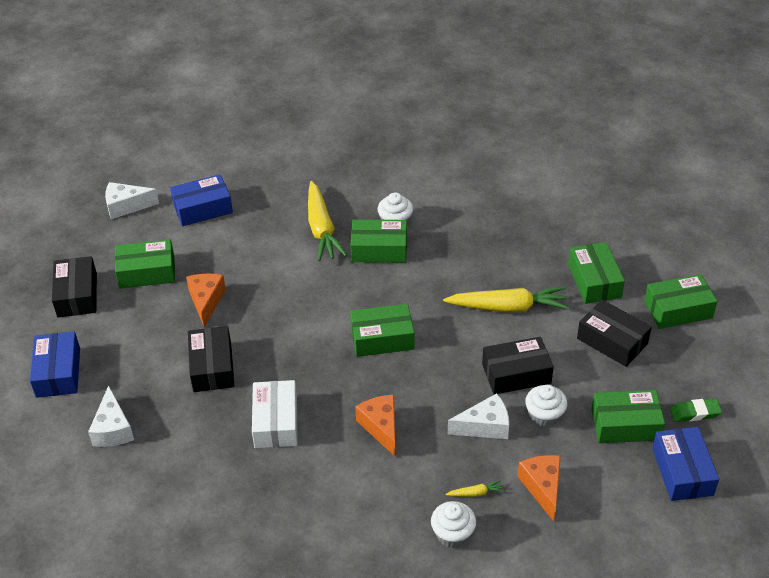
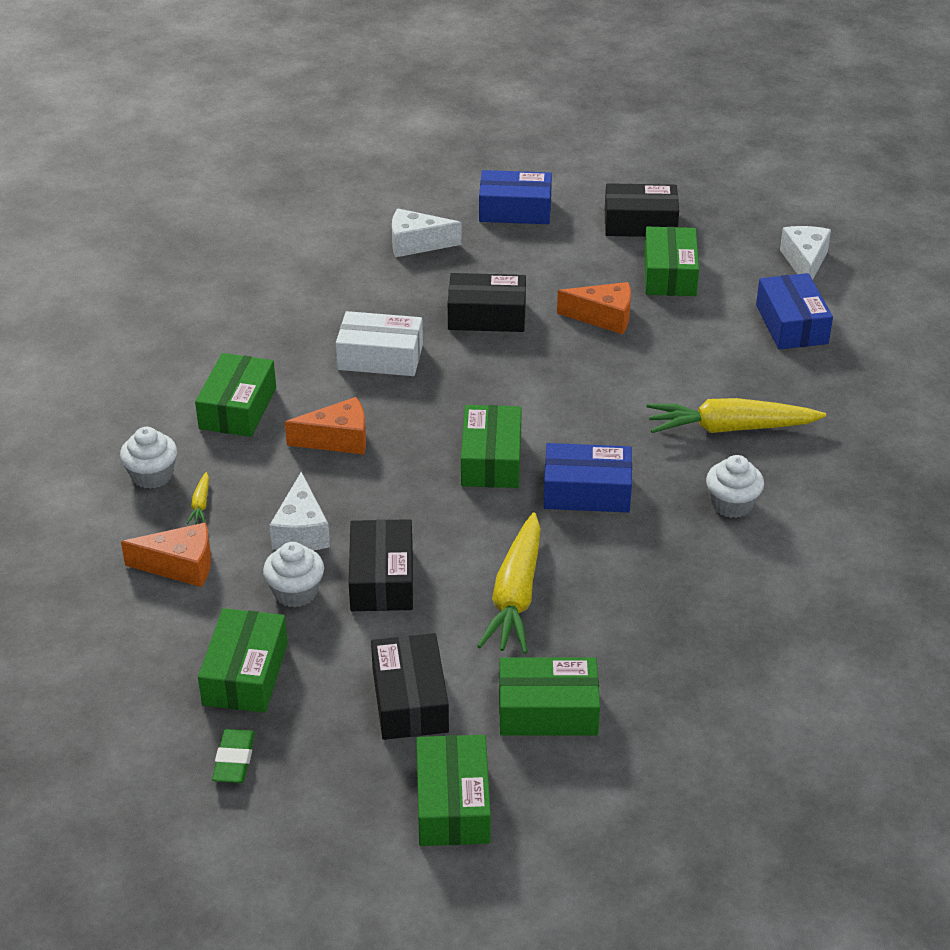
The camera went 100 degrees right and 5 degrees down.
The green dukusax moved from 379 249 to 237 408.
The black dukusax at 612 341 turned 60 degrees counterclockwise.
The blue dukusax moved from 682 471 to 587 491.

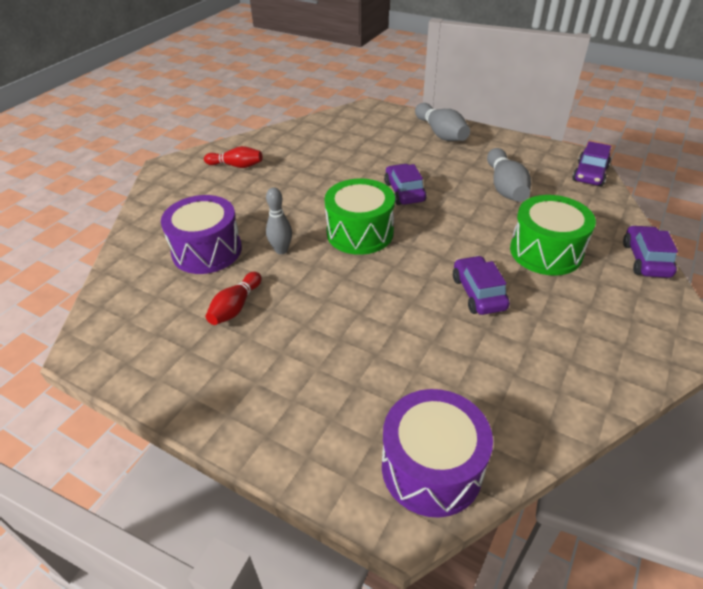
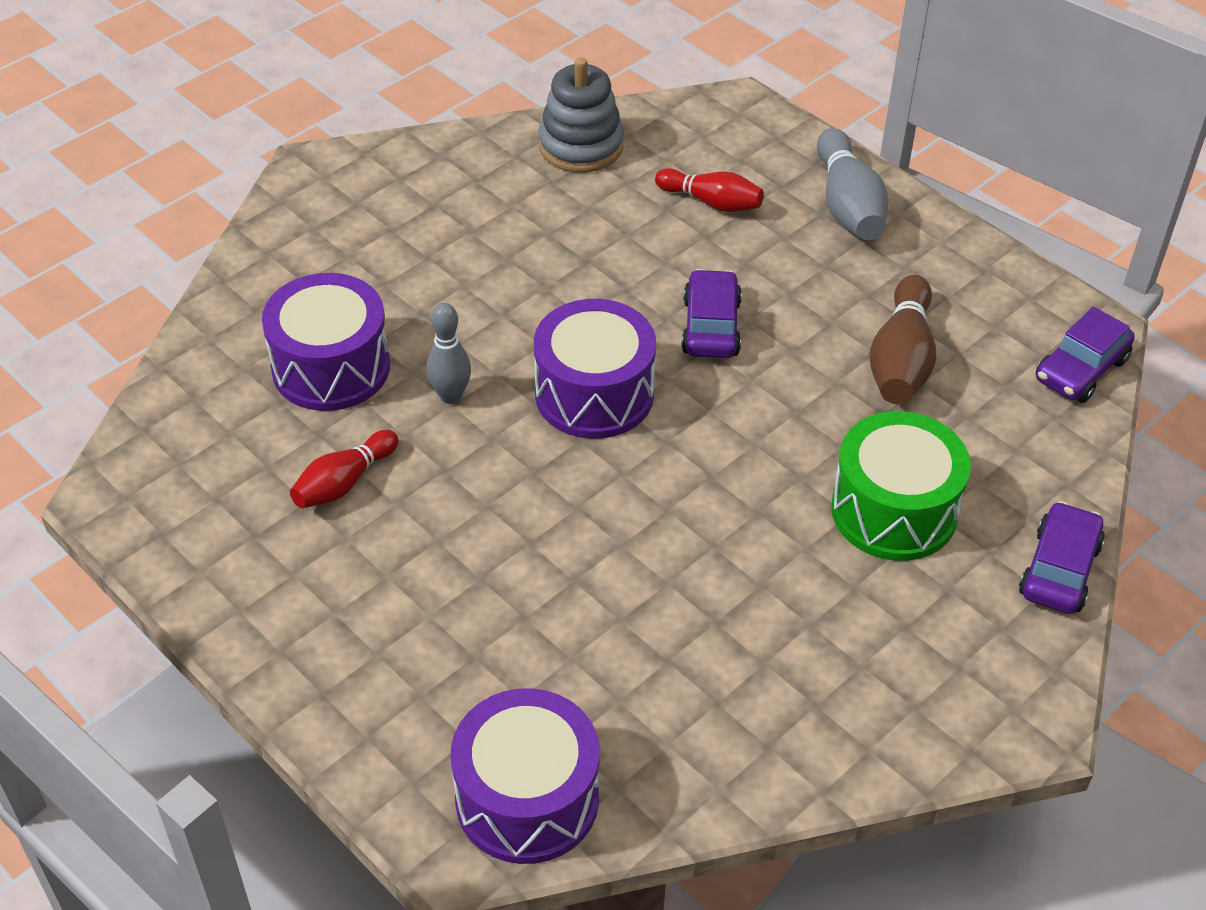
The camera went 15 degrees right and 5 degrees up.
The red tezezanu moved from 236 166 to 711 202.
The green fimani at 360 233 became the purple fimani at 594 394.
The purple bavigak at 478 293 disappeared.
The grey tezezanu at 505 187 became the brown tezezanu at 901 360.
The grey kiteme at 581 146 appeared.

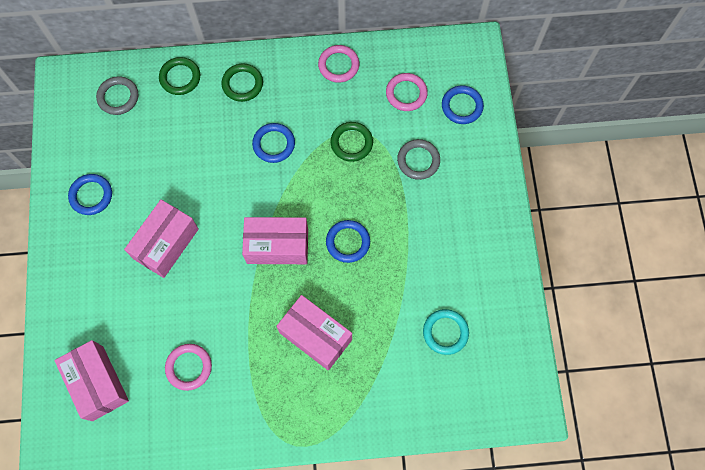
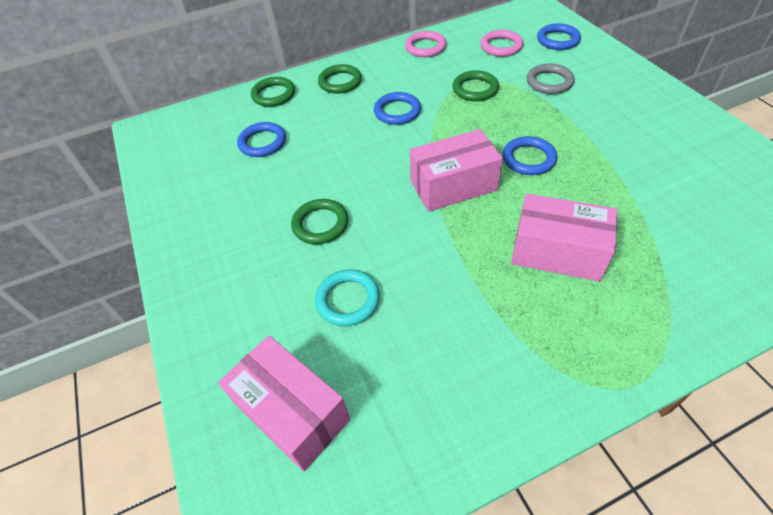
The camera went 15 degrees left and 20 degrees down.
The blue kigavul moved from 91 195 to 262 142.
The grey kigavul at 118 97 disappeared.
The pink dukusax at 166 244 was replaced by the green kigavul at 320 224.
The pink kigavul at 189 367 disappeared.
The turquoise kigavul moved from 445 332 to 348 300.

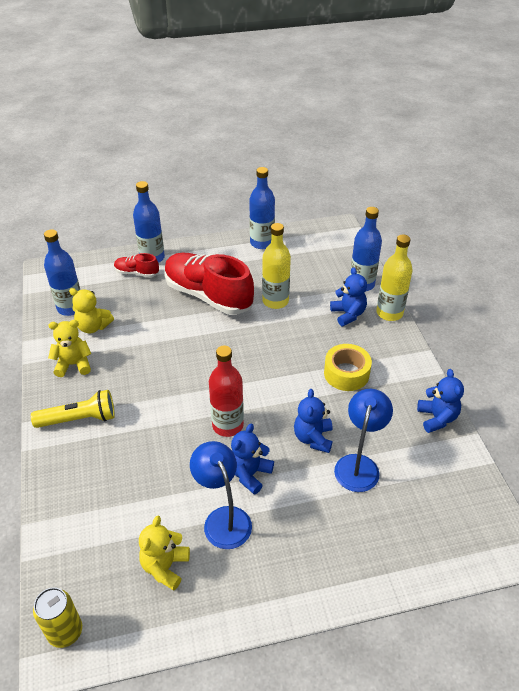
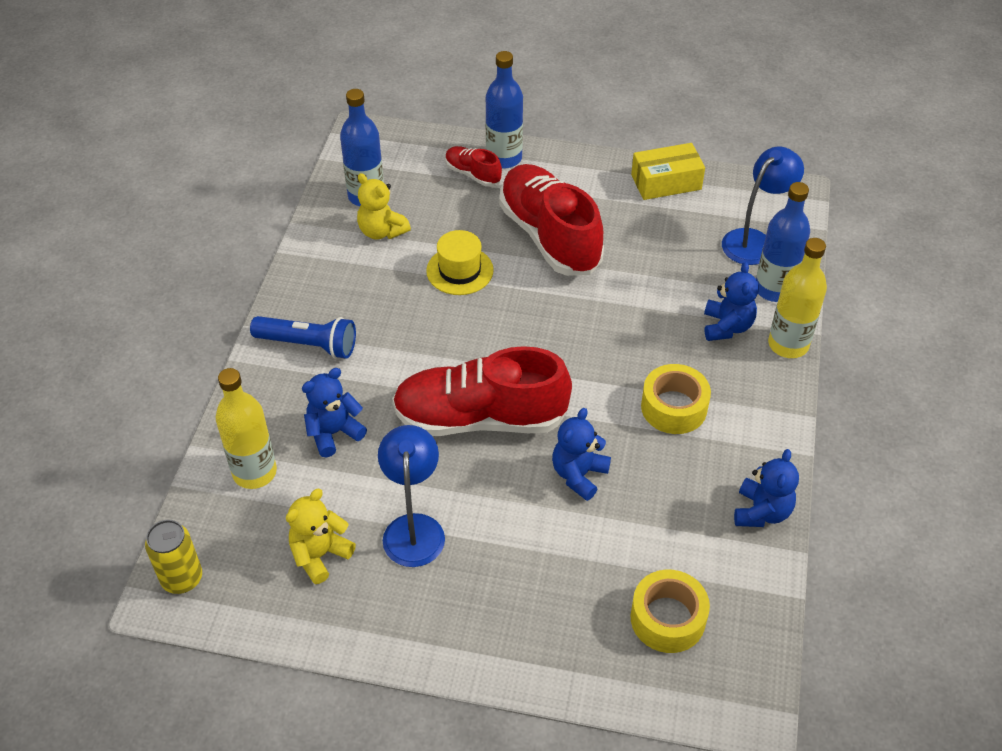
The camera went 25 degrees right and 5 degrees up.
The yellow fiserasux at 79 419 became the blue fiserasux at 308 345.
The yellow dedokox at 73 364 disappeared.
The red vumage at 227 425 was replaced by the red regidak at 480 418.
The blue dedokox moved from 250 474 to 334 433.
The blue vumage at 262 243 was replaced by the yellow dukusax at 666 182.
The yellow vumage moved from 275 301 to 254 472.
The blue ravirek moved from 359 465 to 754 241.
The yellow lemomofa at 459 270 appeared.
The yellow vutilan at 667 618 appeared.

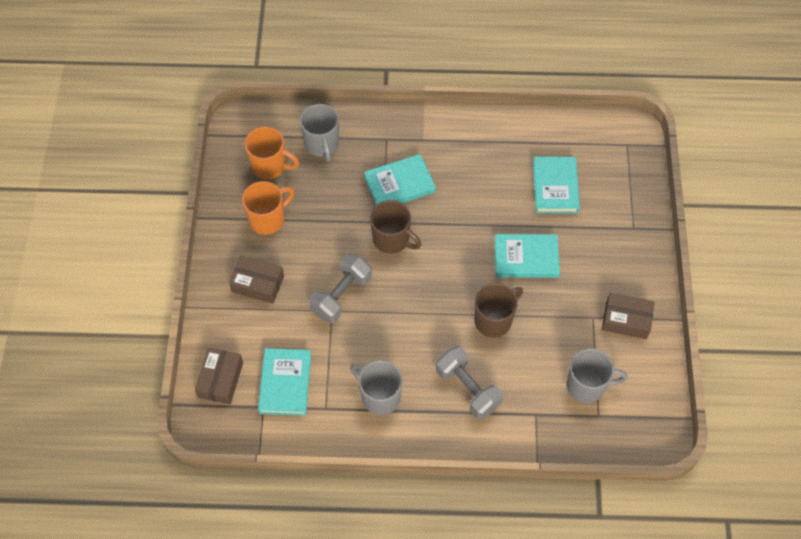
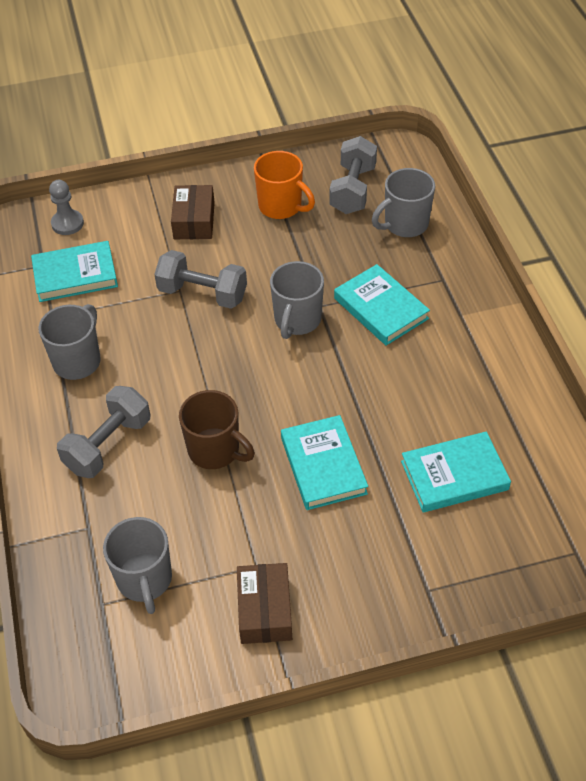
The camera went 75 degrees right and 10 degrees down.
The brown dukusax at 220 380 was replaced by the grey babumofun at 67 223.
The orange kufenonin at 270 166 was replaced by the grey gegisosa at 353 190.
The brown kufenonin at 392 240 became the grey kufenonin at 297 320.

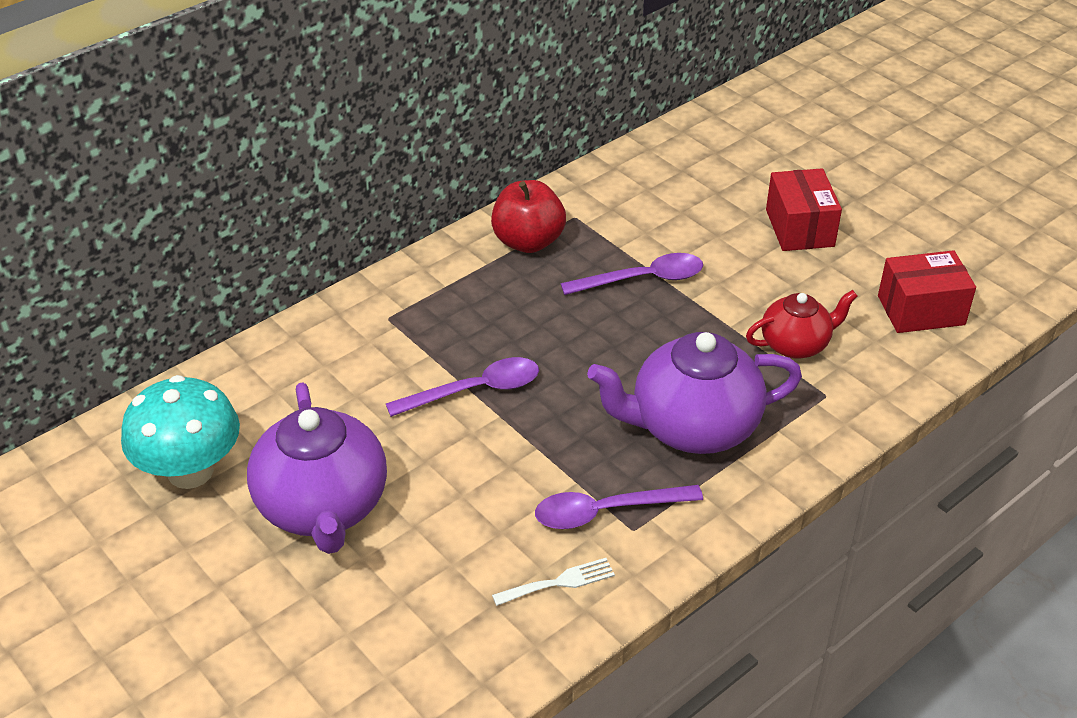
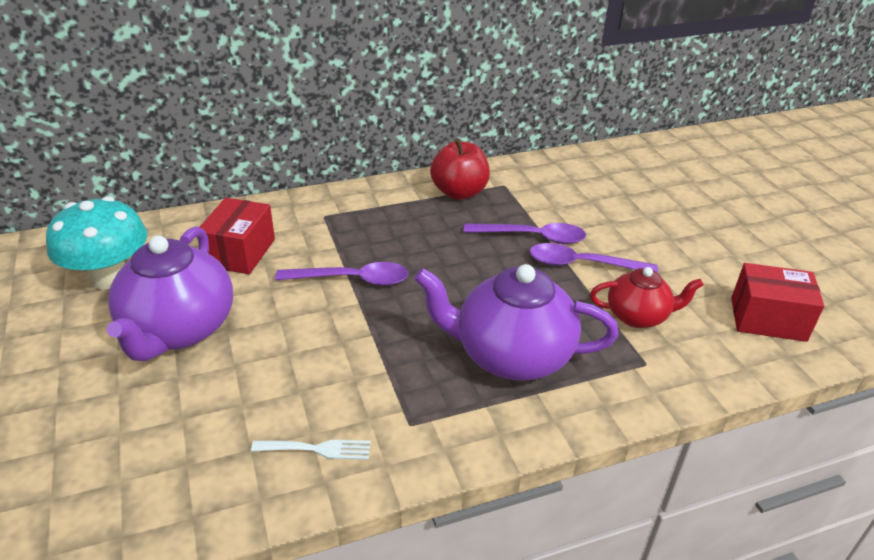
The camera went 20 degrees right and 5 degrees down.
The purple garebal moved from 606 511 to 582 264.
The red dukusax moved from 799 228 to 240 252.

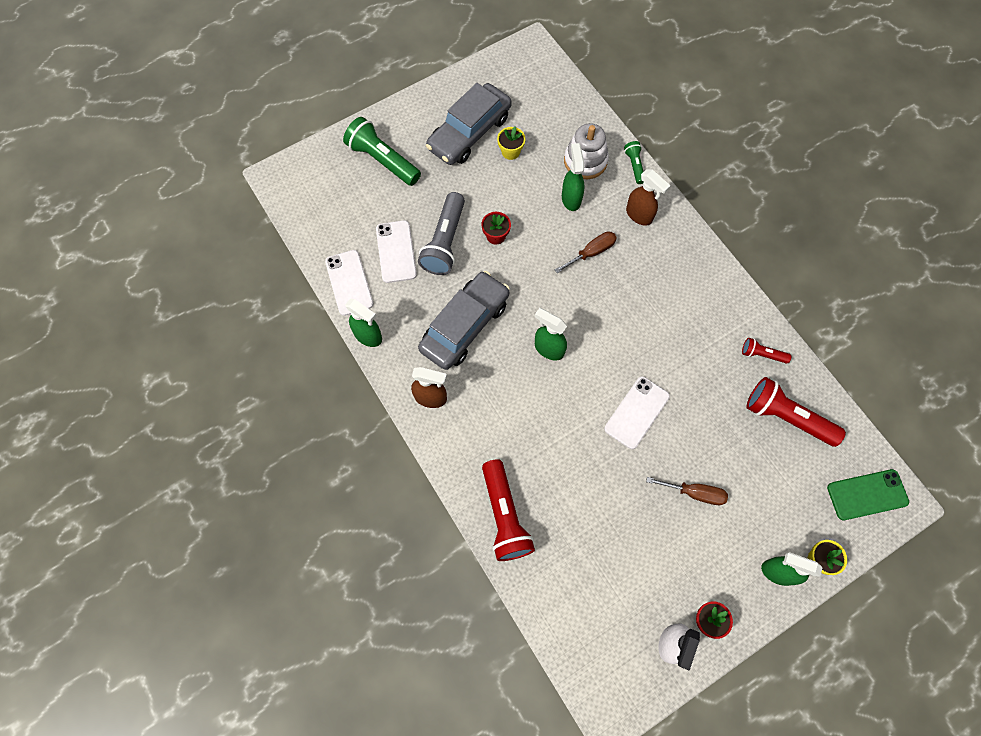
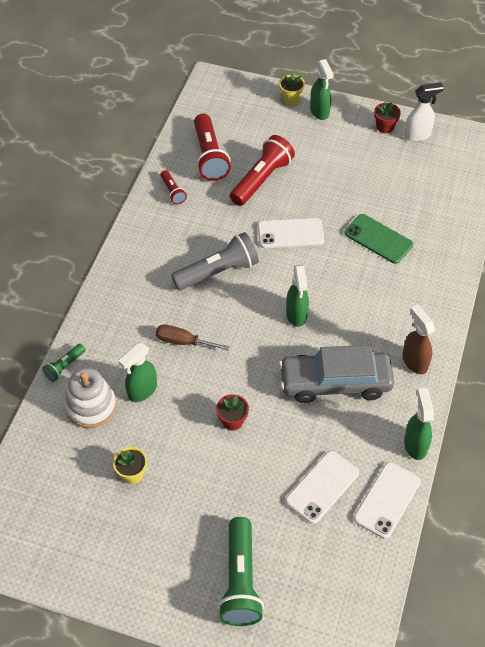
The camera went 130 degrees left and 15 degrees down.
The grey fiserasux moved from 445 242 to 218 272.
The grey bavigak at 469 132 disappeared.
The red fiserasux moved from 505 516 to 261 179.
The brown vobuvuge at 639 215 disappeared.
The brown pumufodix at 694 493 disappeared.
The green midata moved from 867 494 to 378 239.

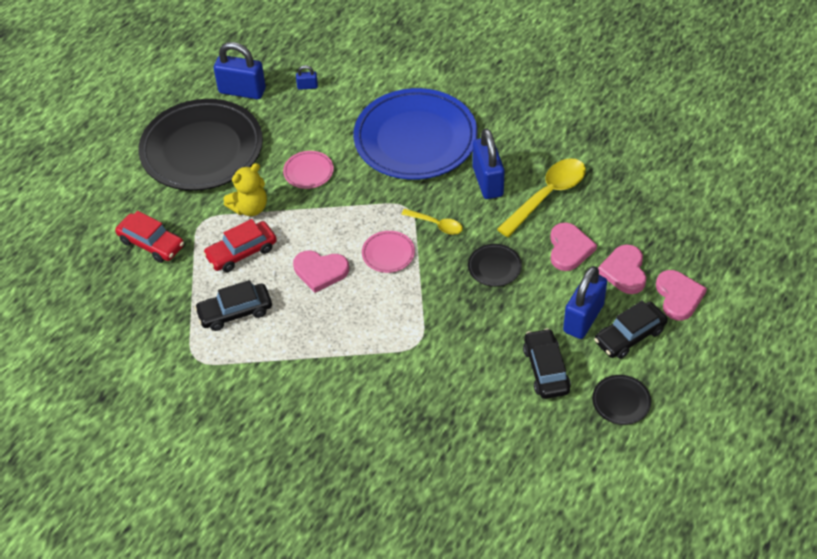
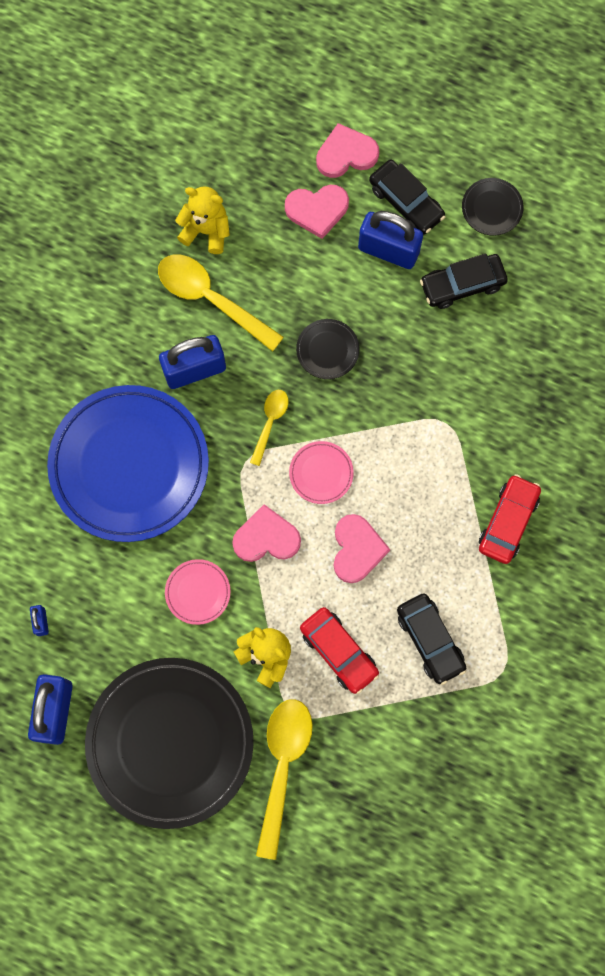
The camera went 100 degrees left and 25 degrees up.
The red bavigak moved from 151 243 to 508 522.
The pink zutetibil moved from 569 249 to 266 537.
The yellow dedokox at 206 231 appeared.
The yellow garebal at 282 766 appeared.

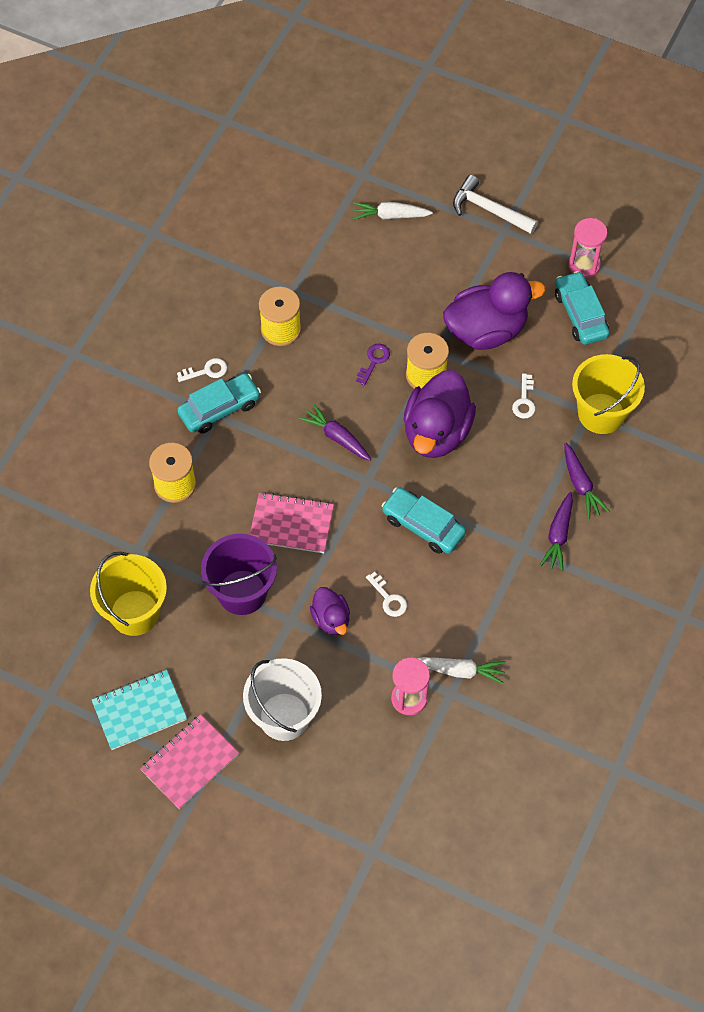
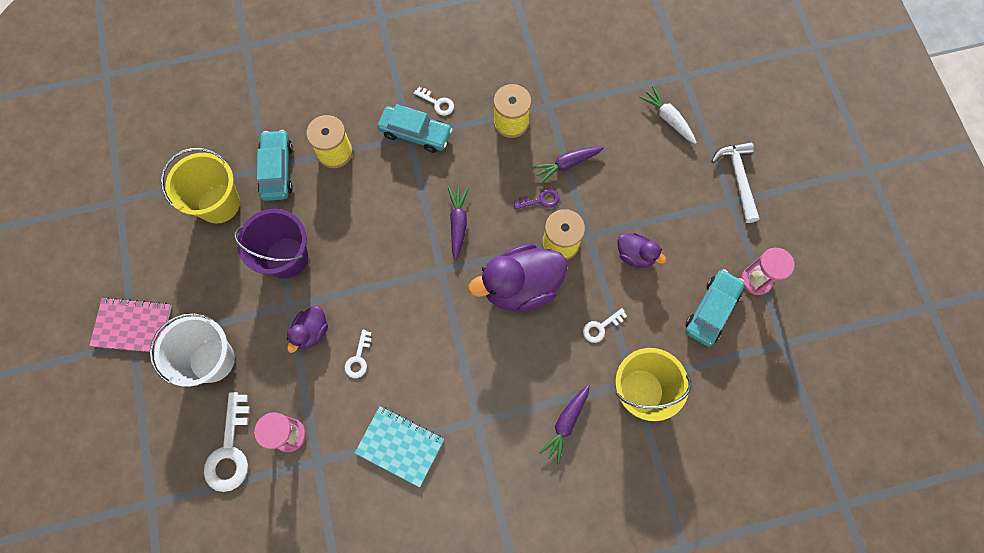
The camera went 50 degrees right and 10 degrees up.
The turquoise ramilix moved from 139 710 to 400 446.
The pink ramilix at 291 524 disappeared.
The turquoise bavigak moved from 423 525 to 277 170.
The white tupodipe at 460 671 disappeared.
The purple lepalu at 486 330 changed to 0.52 times the size.
The purple tupodipe moved from 558 535 to 567 164.
The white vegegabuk at 230 450 appeared.

